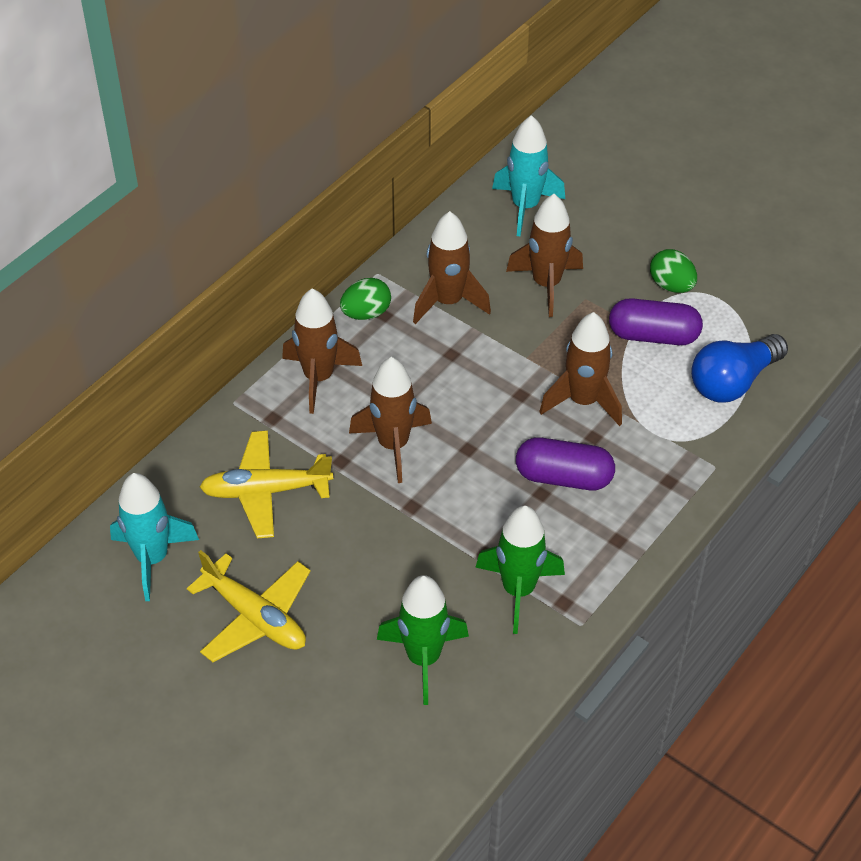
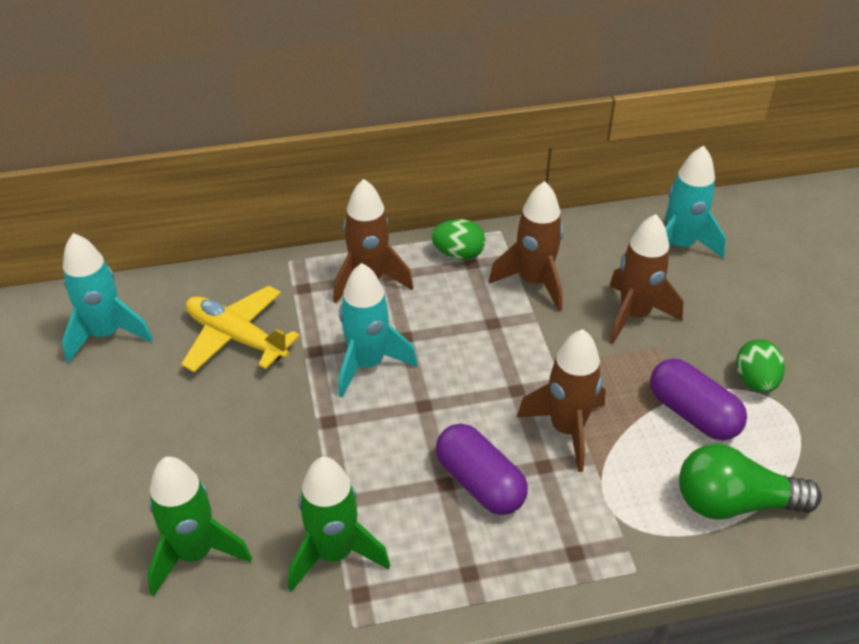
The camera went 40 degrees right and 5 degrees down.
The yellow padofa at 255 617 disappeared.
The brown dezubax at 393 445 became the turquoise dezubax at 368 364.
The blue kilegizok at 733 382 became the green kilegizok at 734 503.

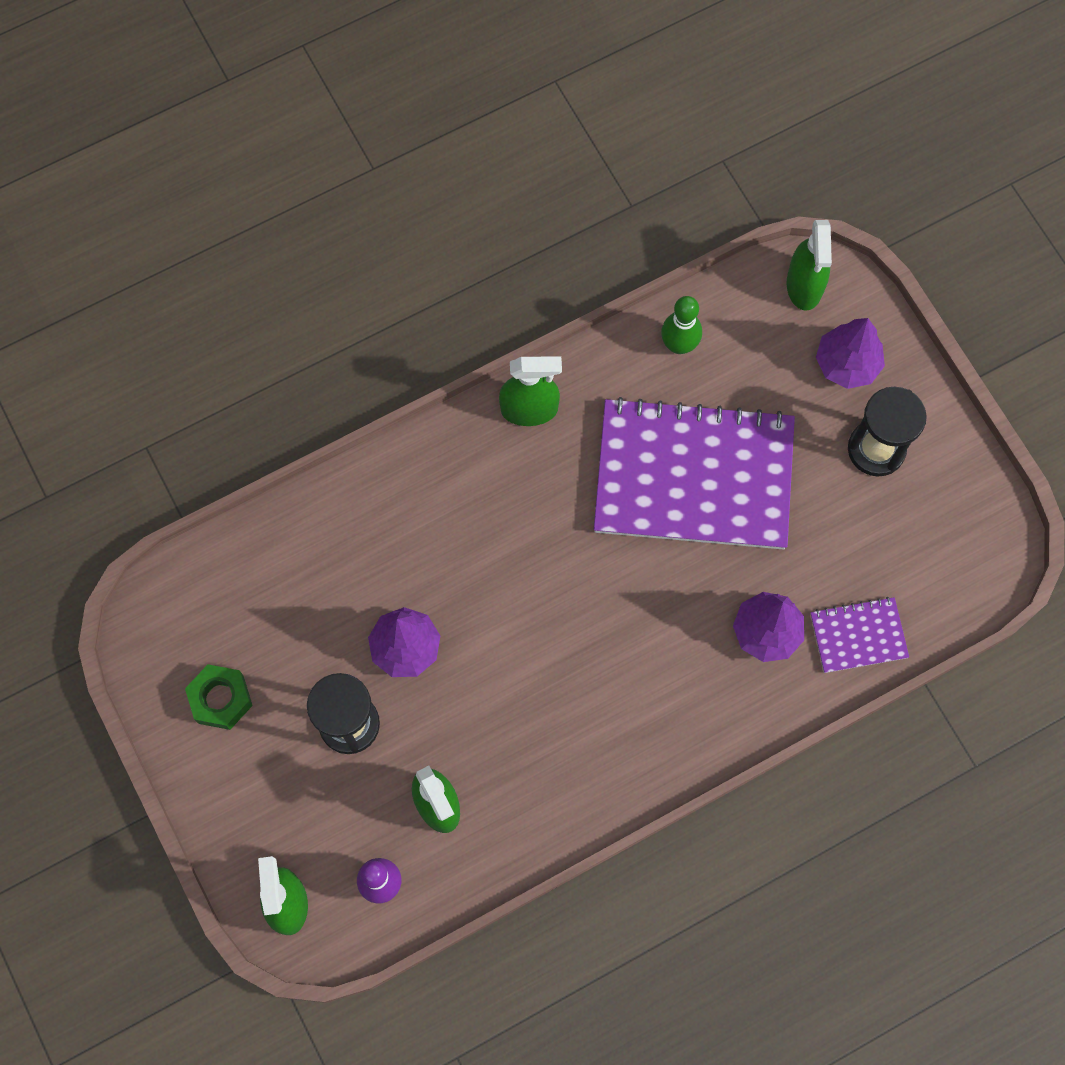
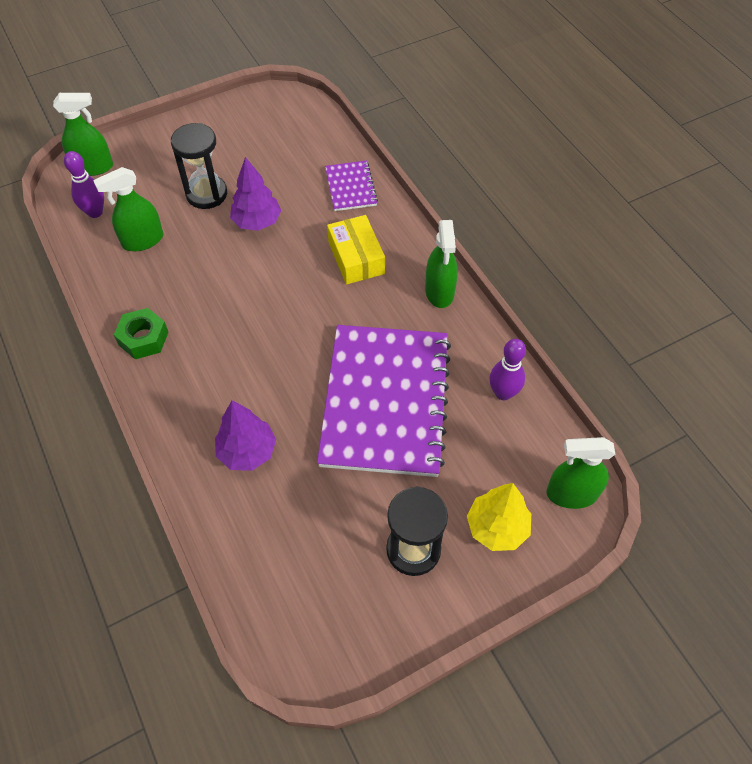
The camera went 90 degrees right and 15 degrees down.
The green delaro moved from 220 699 to 143 338.
The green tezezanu at 679 345 became the purple tezezanu at 503 393.
The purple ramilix moved from 858 636 to 351 187.
The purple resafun at 847 364 became the yellow resafun at 497 528.
The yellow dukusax at 356 258 appeared.

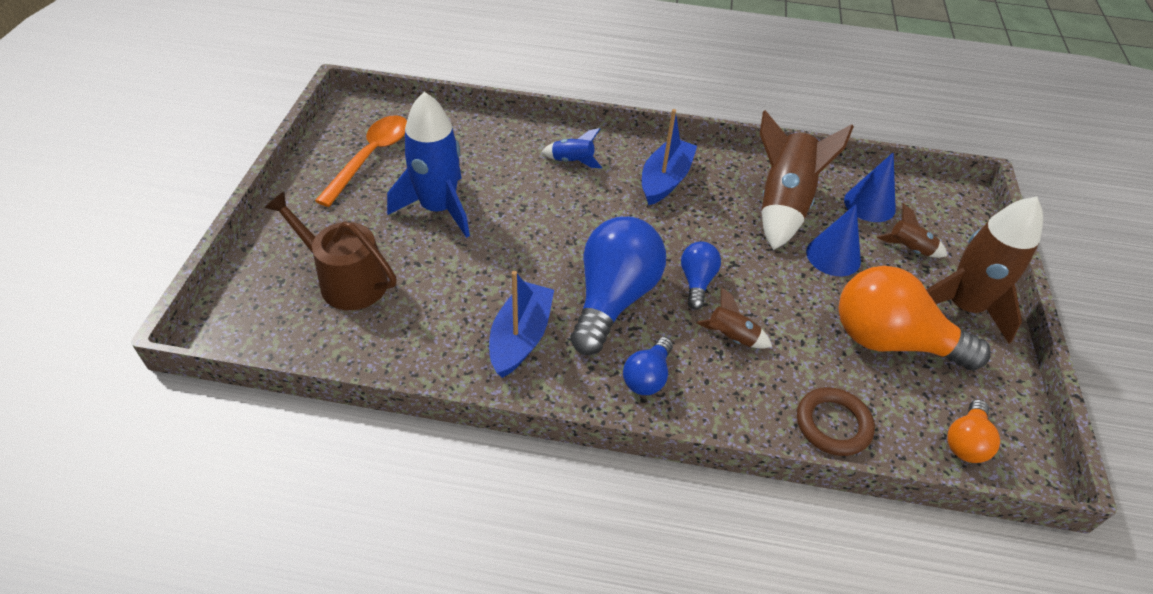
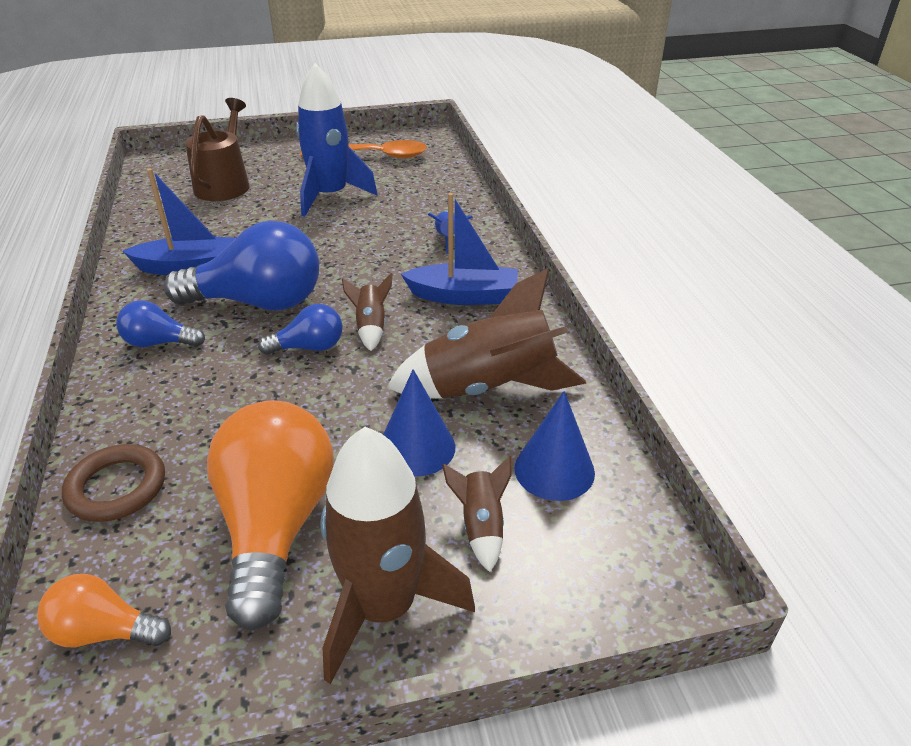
The camera went 70 degrees right and 10 degrees down.
The brown dezubax moved from 731 337 to 371 327.

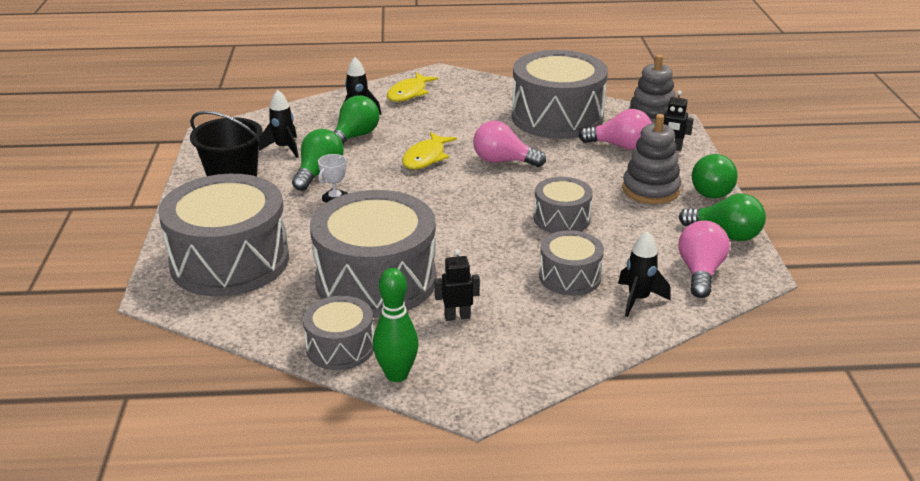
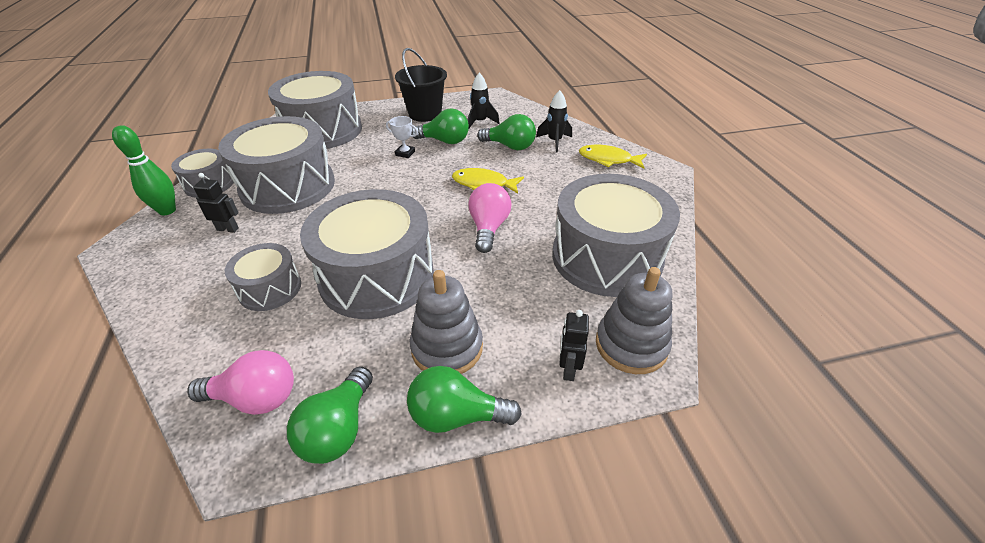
The camera went 80 degrees right and 10 degrees up.
The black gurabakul at 457 316 turned 60 degrees counterclockwise.
The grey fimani at 561 219 changed to 1.94 times the size.
The pink kilegizok at 620 146 disappeared.
The black dezubax at 638 299 disappeared.

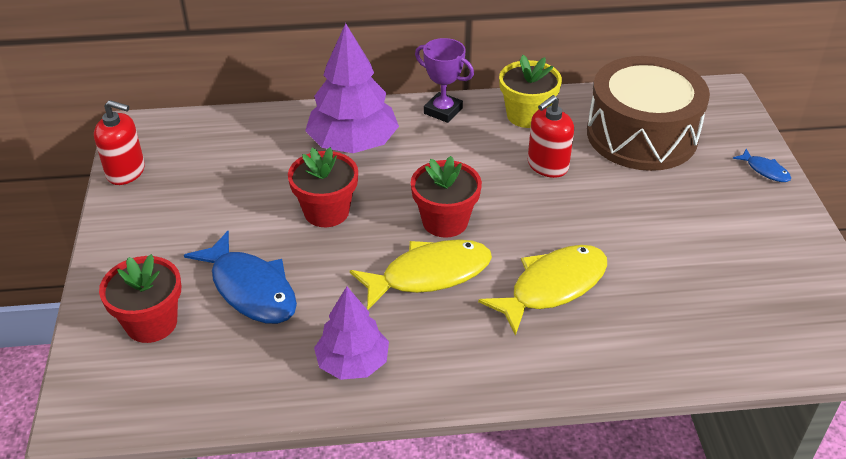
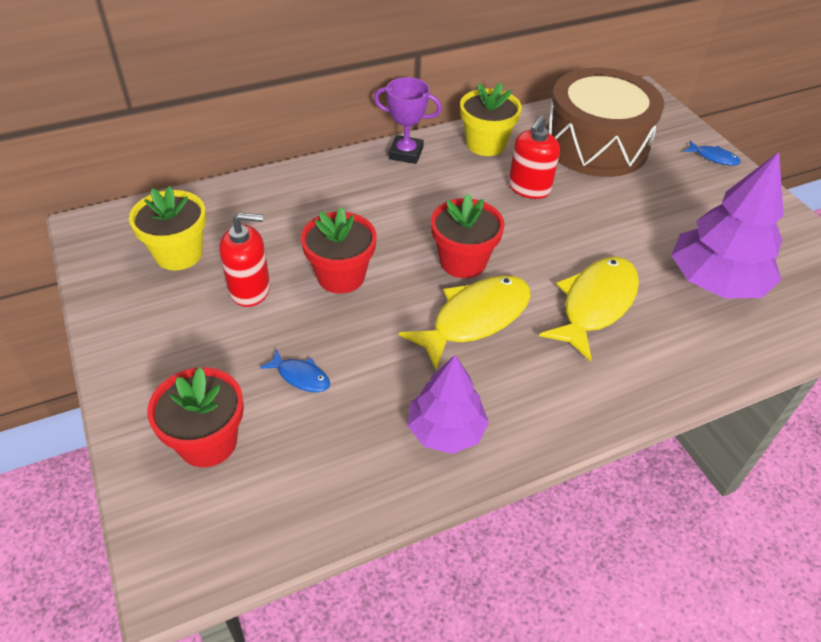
The camera went 20 degrees left and 5 degrees up.
The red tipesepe moved from 126 172 to 250 289.
The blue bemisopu at 250 289 changed to 0.47 times the size.
The purple resafun moved from 353 144 to 715 282.
The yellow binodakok at 178 254 appeared.

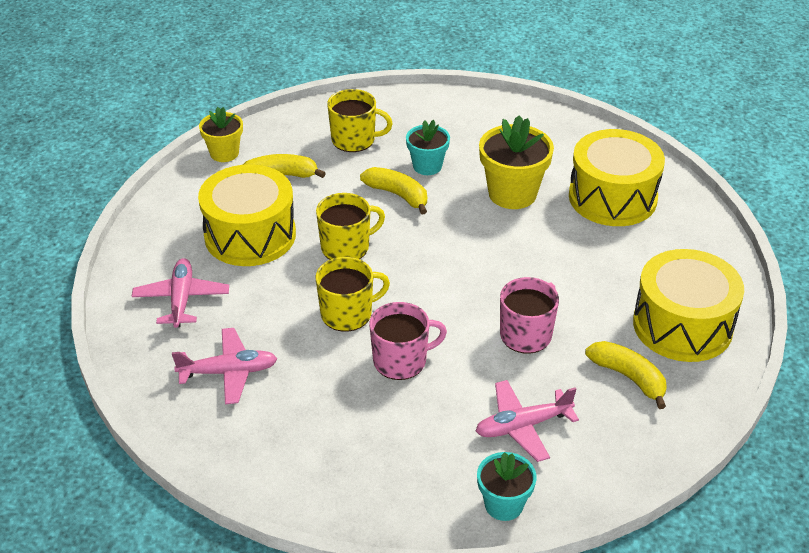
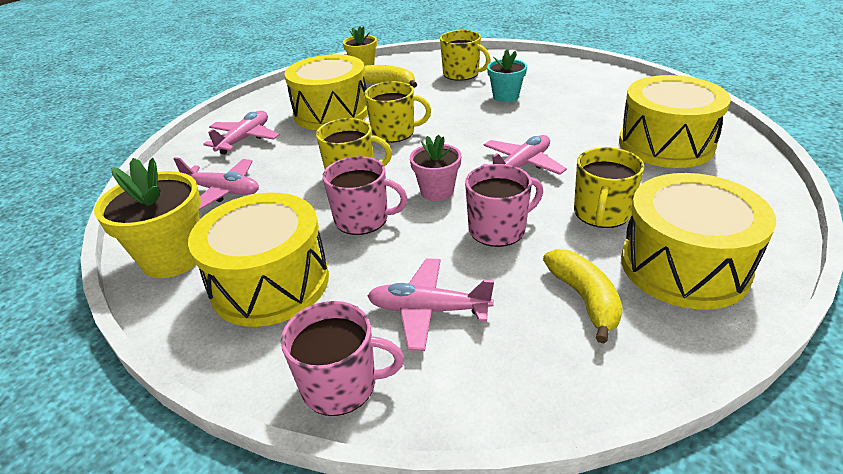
The camera went 30 degrees right and 5 degrees down.
The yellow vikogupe at 398 195 disappeared.
The turquoise binodakok at 503 505 was replaced by the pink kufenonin at 341 385.
The yellow binodakok moved from 512 194 to 173 258.
The yellow fimani at 270 283 appeared.
The pink binodakok at 437 191 appeared.
The pink padofa at 521 166 appeared.
The yellow kufenonin at 601 213 appeared.

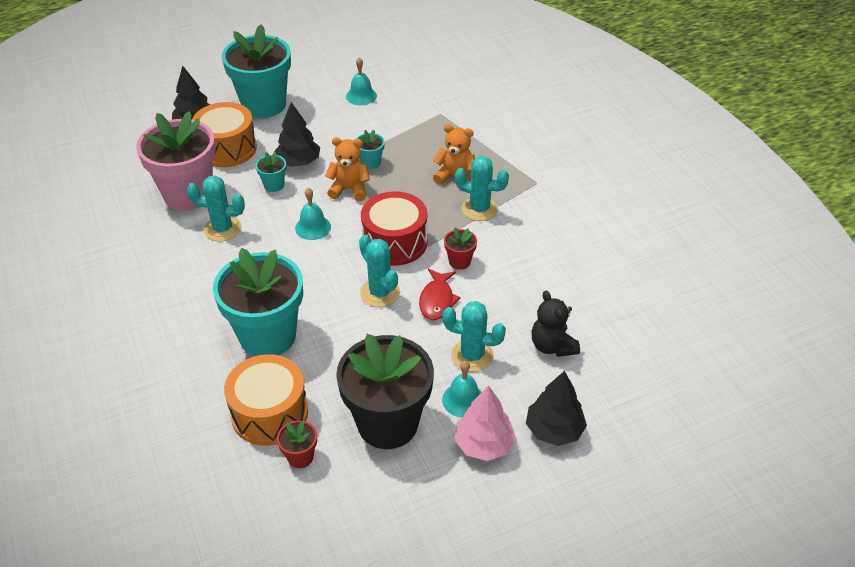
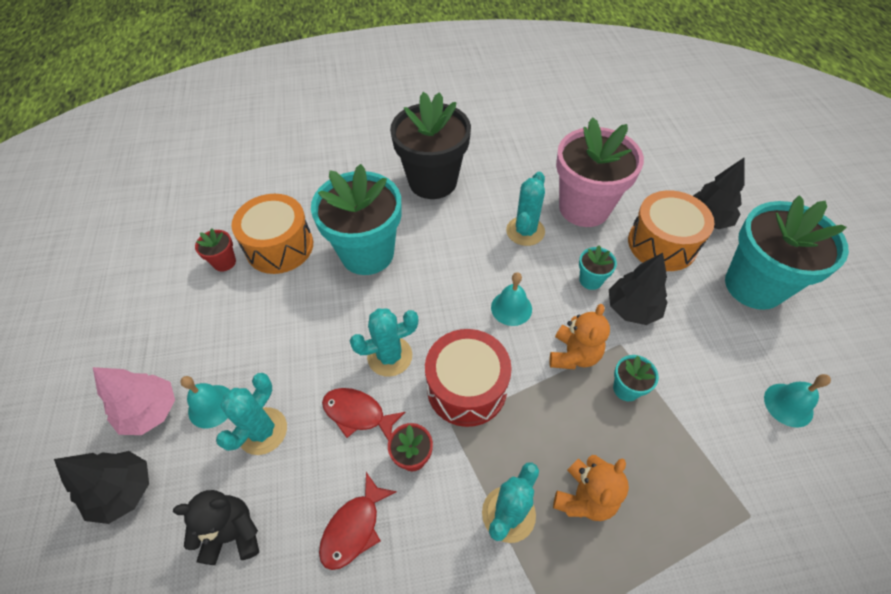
The camera went 105 degrees right and 10 degrees up.
The black binodakok moved from 387 423 to 433 181.
The red bemisopu at 354 528 appeared.

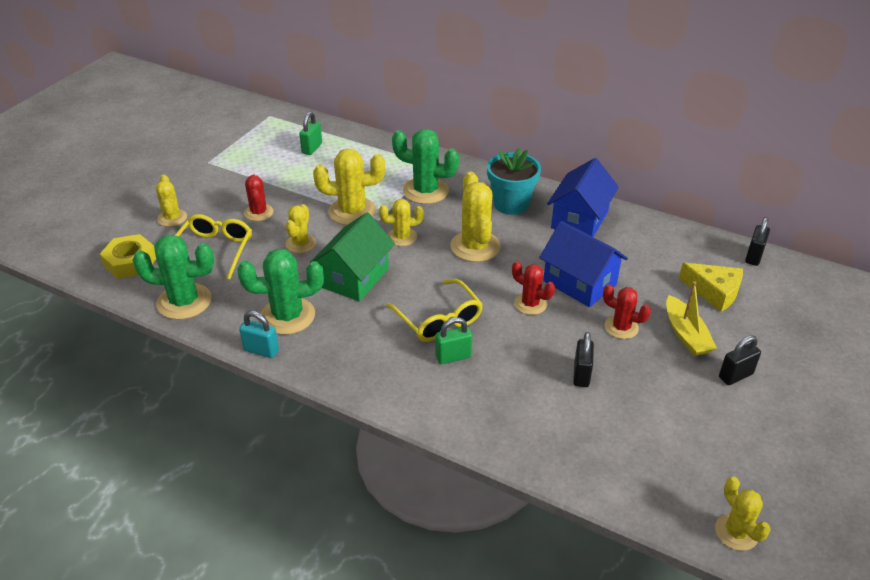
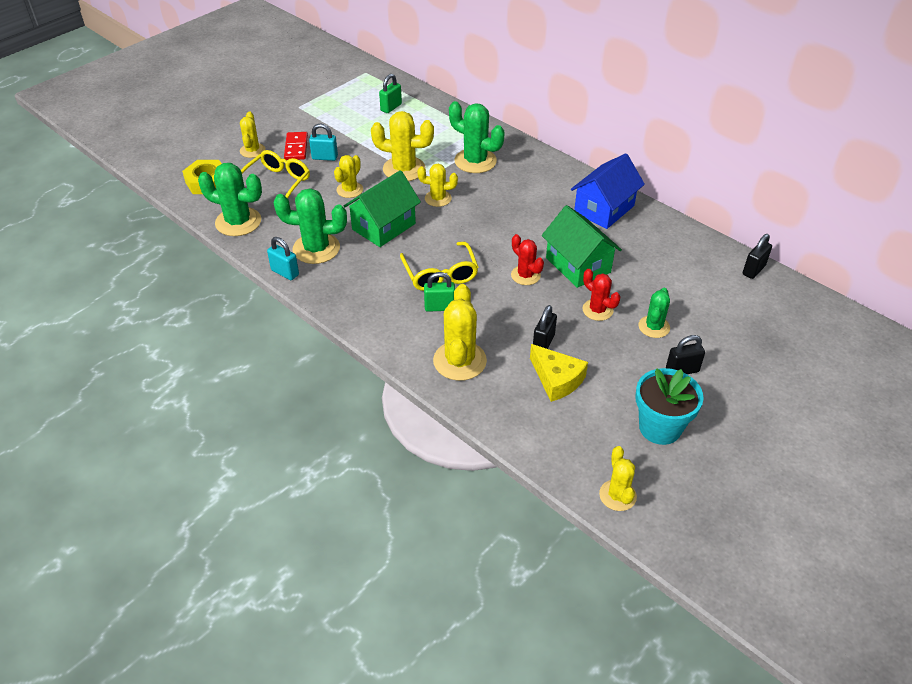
The camera went 15 degrees right and 5 degrees up.
The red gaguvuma at 259 212 was replaced by the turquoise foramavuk at 325 157.
The yellow gaguvuma moved from 475 246 to 459 361.
The turquoise binodakok moved from 511 204 to 660 427.
The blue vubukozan at 579 283 became the green vubukozan at 578 265.
The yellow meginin at 686 334 was replaced by the green gaguvuma at 654 327.
The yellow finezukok moved from 714 292 to 557 379.
The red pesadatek at 296 148 appeared.

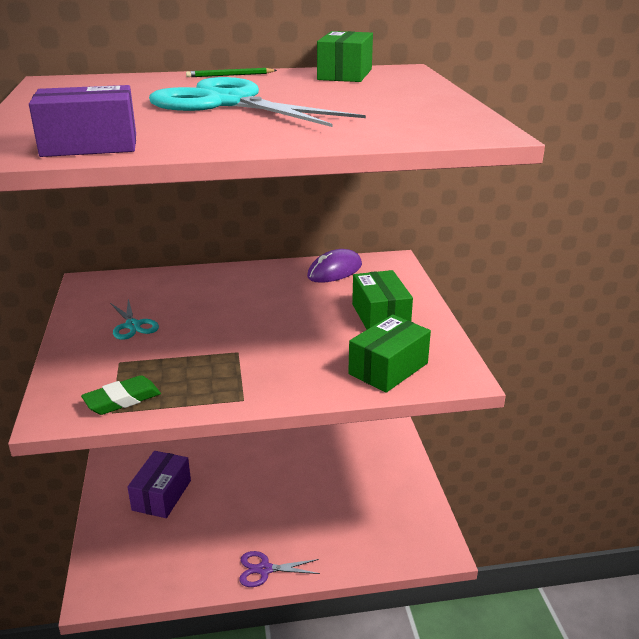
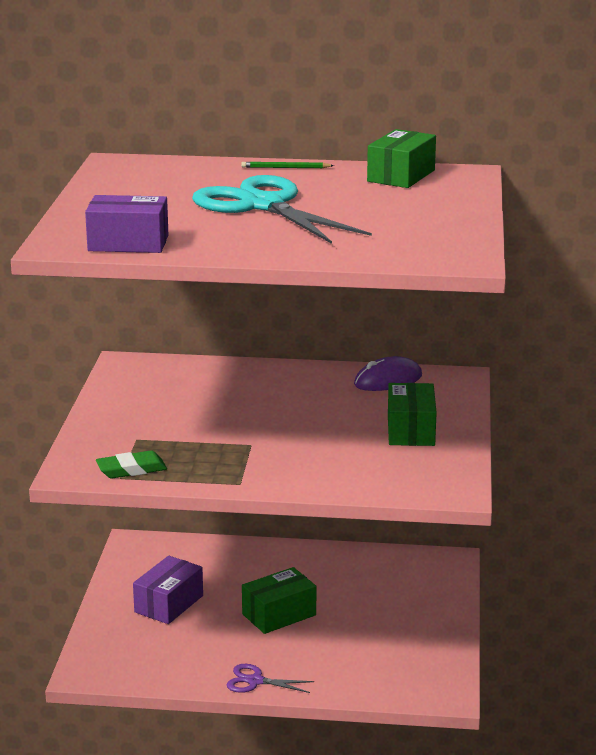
The camera went 15 degrees right and 5 degrees down.
The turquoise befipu at 133 325 disappeared.
The green dukusax moved from 388 368 to 279 614.

